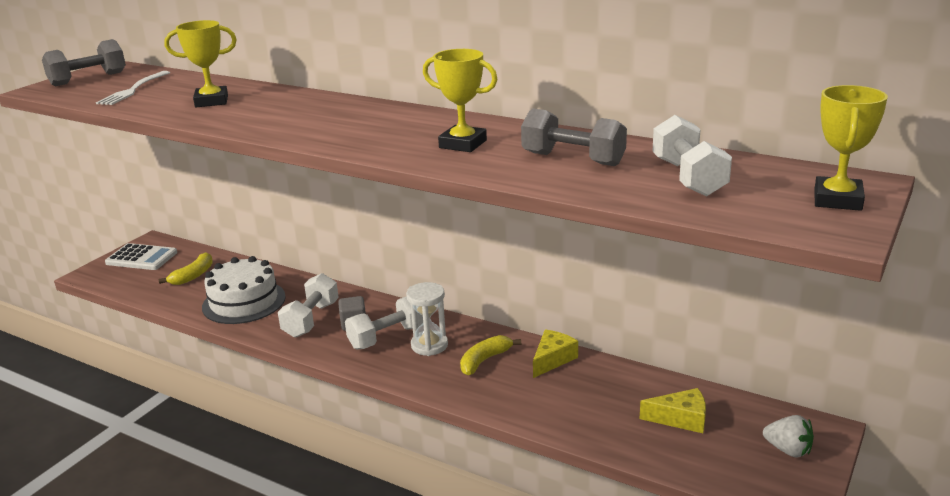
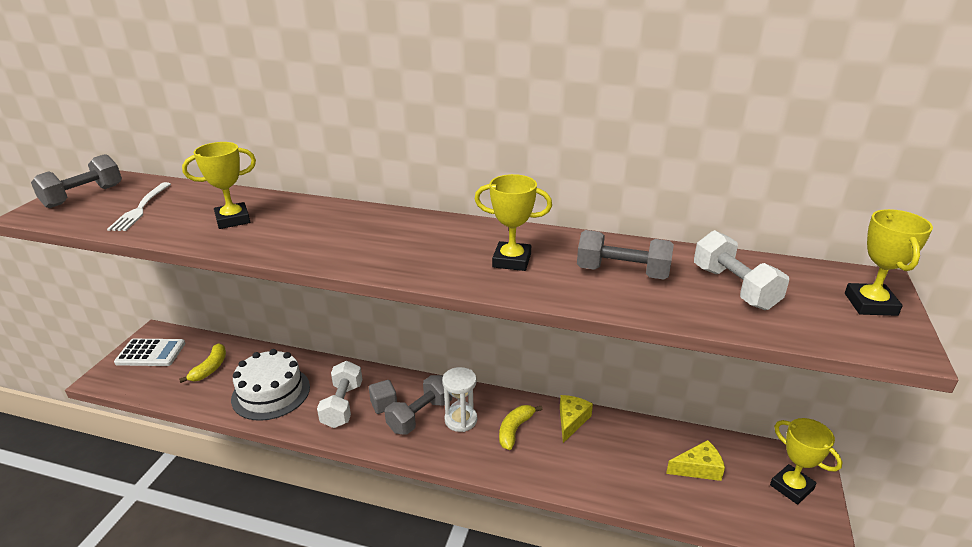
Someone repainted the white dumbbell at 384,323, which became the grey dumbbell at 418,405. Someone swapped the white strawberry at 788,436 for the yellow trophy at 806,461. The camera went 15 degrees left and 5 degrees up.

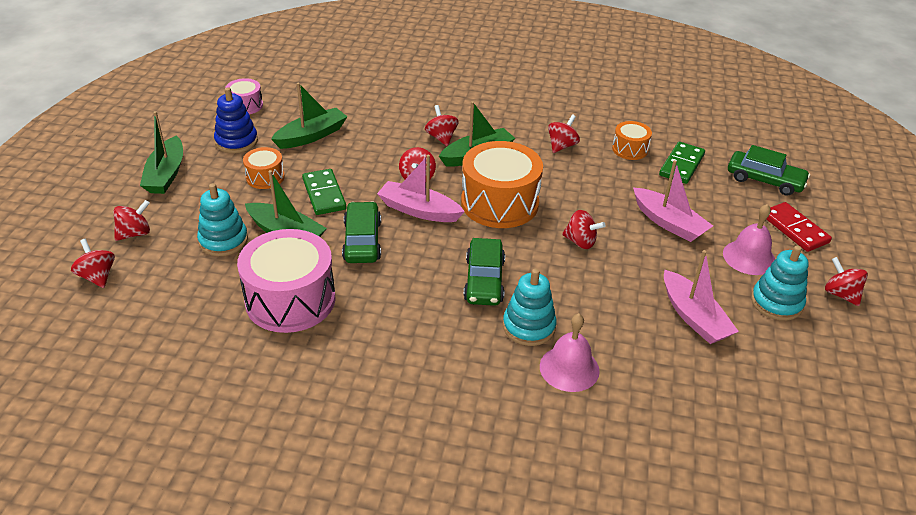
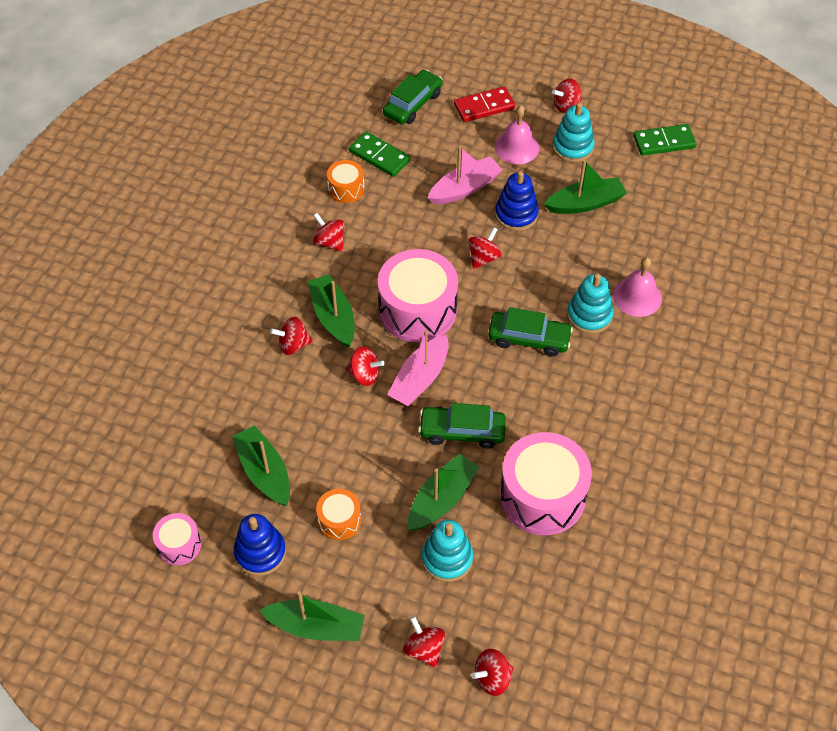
Someone repainted the orange drum at 502,184, which became the pink drum at 418,295. Someone put down the blue stacking toy at 517,201. Someone repainted the pink boat at 701,297, which became the green boat at 585,187. Someone carried the green domino from 324,192 to 664,140. The camera went 80 degrees left and 15 degrees up.

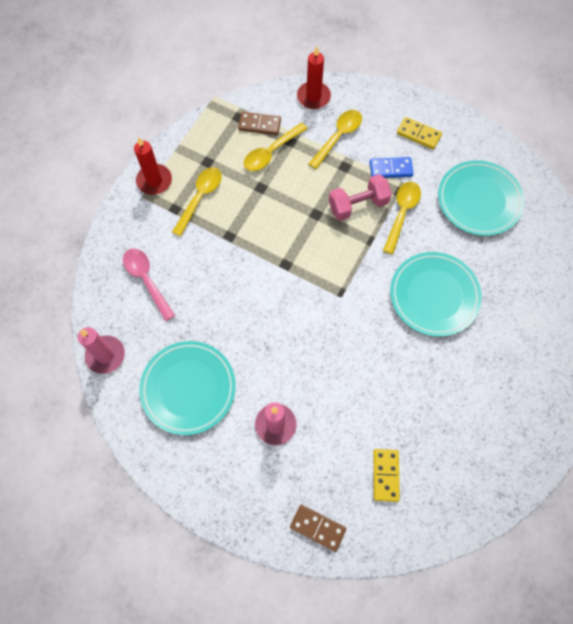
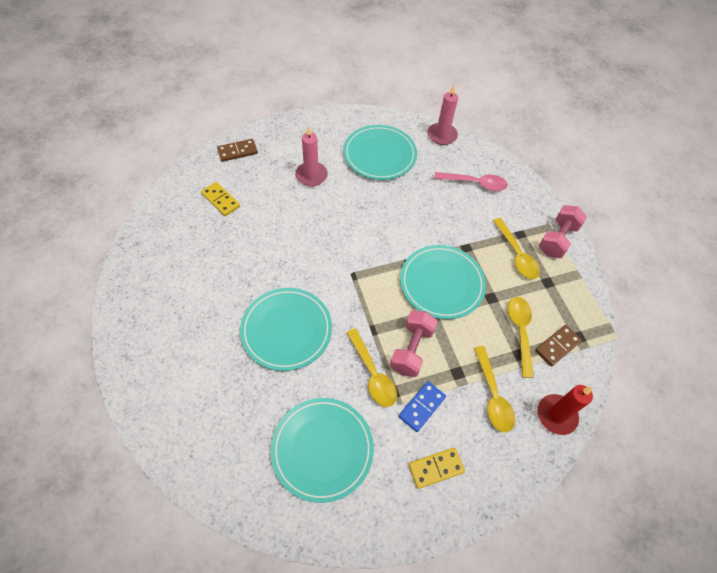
Someone put down the turquoise plate at 443,282. Someone swapped the red candle at 153,166 for the pink dumbbell at 563,231. The camera went 130 degrees right and 10 degrees down.

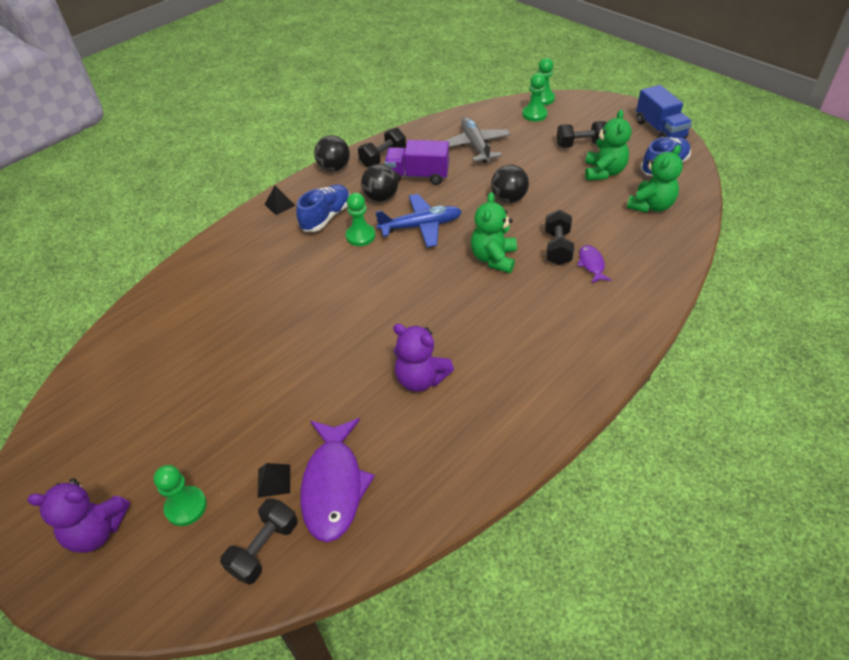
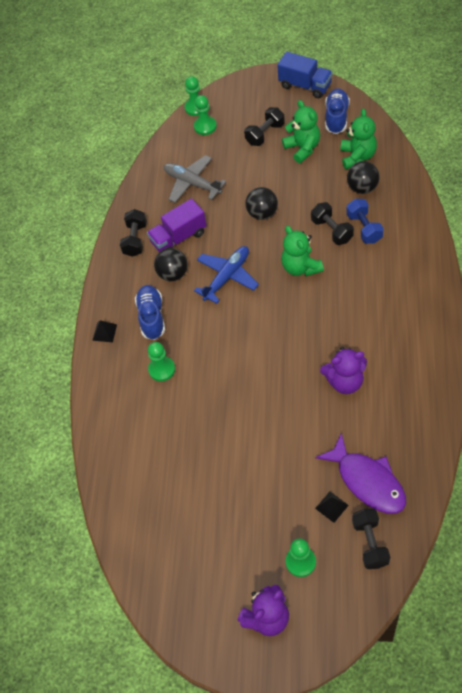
Someone carried the green pawn from 360,219 to 161,361. Someone swapped the purple fish at 594,264 for the blue dumbbell at 365,221. Someone carried the black ball from 332,153 to 363,177. The camera went 35 degrees left and 10 degrees up.

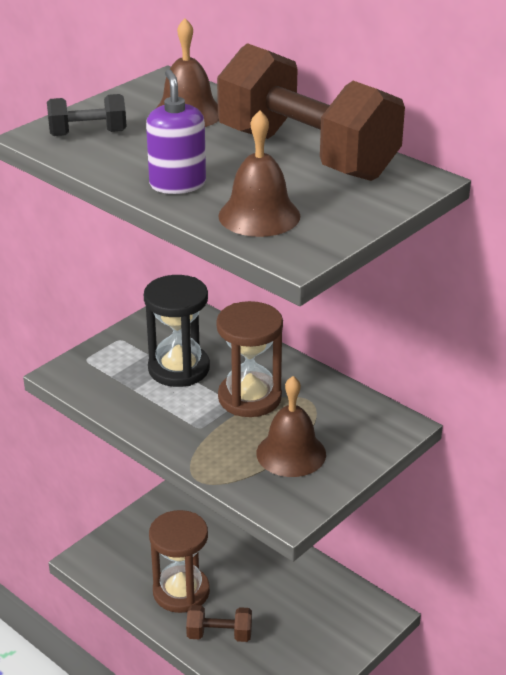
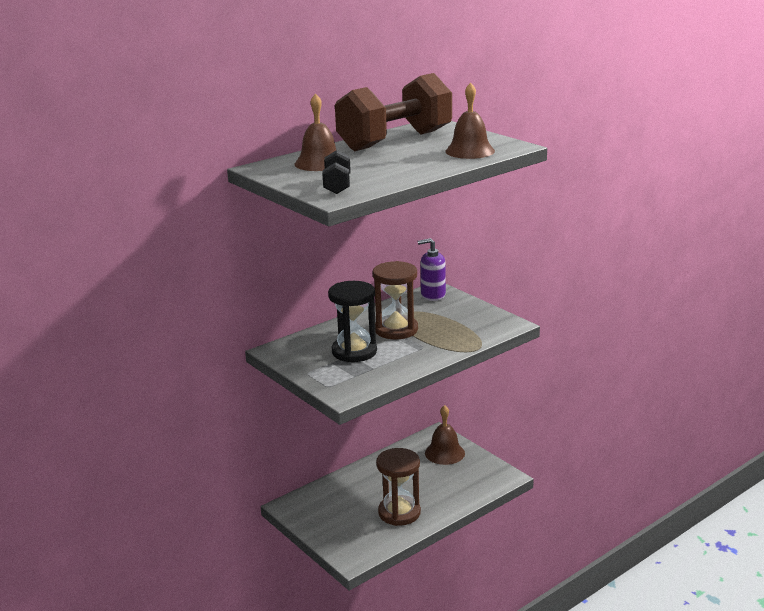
Someone carried the purple soap dispenser from 176,131 to 432,269. Someone carried the brown bell from 291,426 to 445,435. Someone took away the brown dumbbell at 219,623. The camera went 80 degrees left and 10 degrees down.

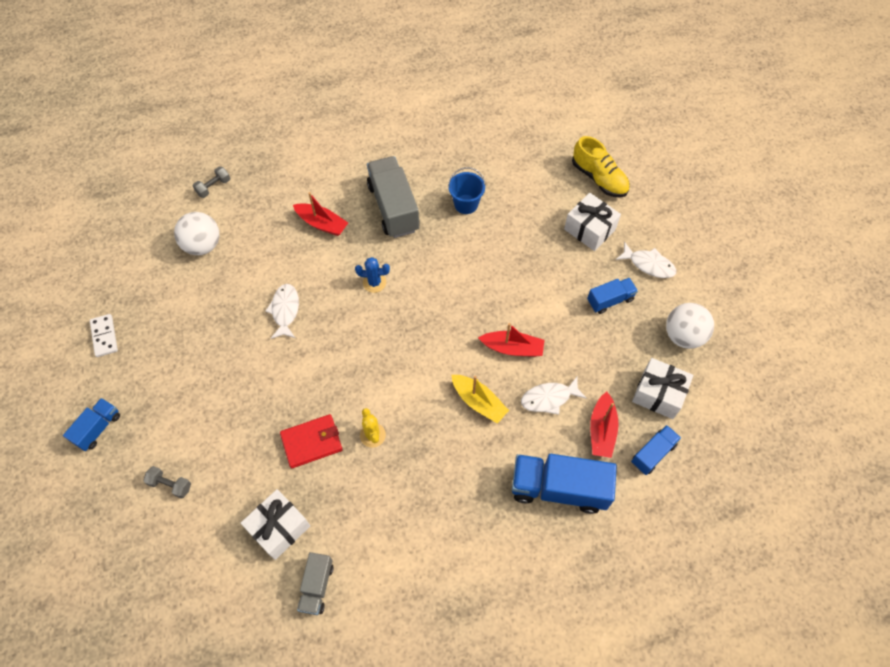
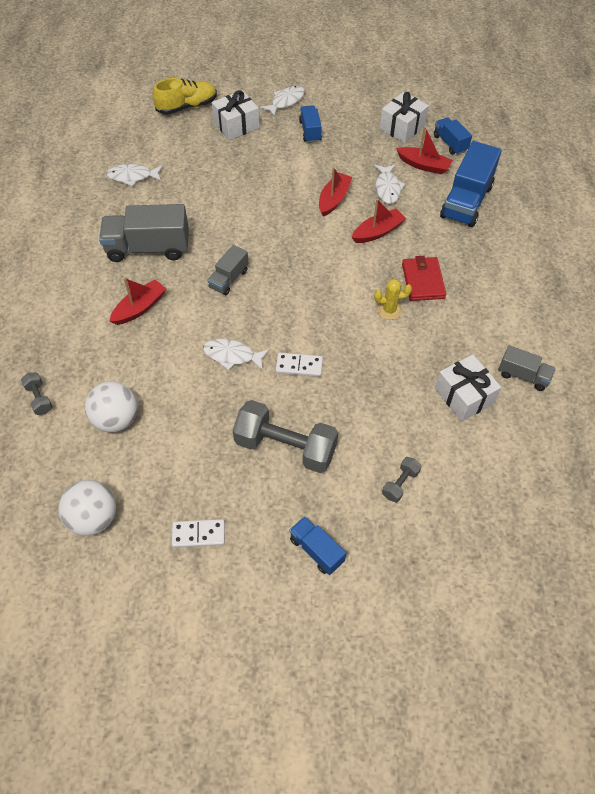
Someone carried the white ball from 690,326 to 87,508. Someone put down the white fish at 134,175. Someone swapped the blue cactus at 372,275 for the grey truck at 228,270. Someone put down the grey dumbbell at 285,436. Someone put down the white domino at 299,365. Someone repainted the yellow boat at 480,399, which became the red boat at 379,220. Someone carried the red wallet from 311,441 to 424,278. Someone took away the blue bucket at 467,190. The camera went 75 degrees left and 5 degrees down.

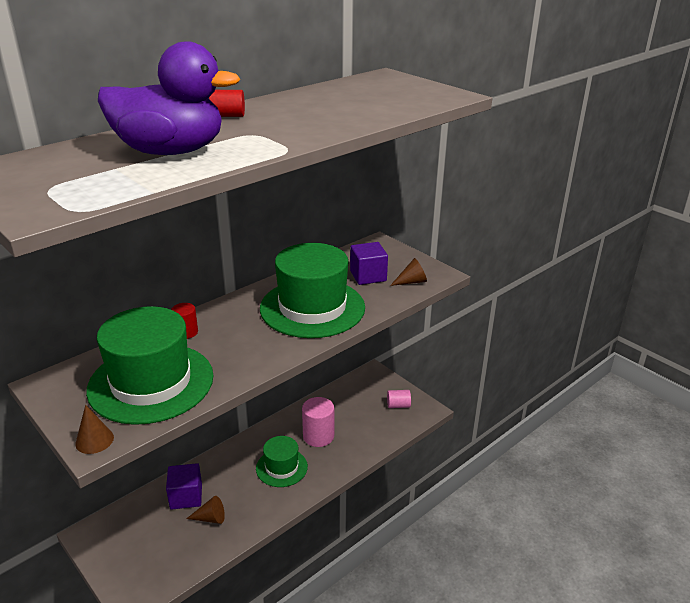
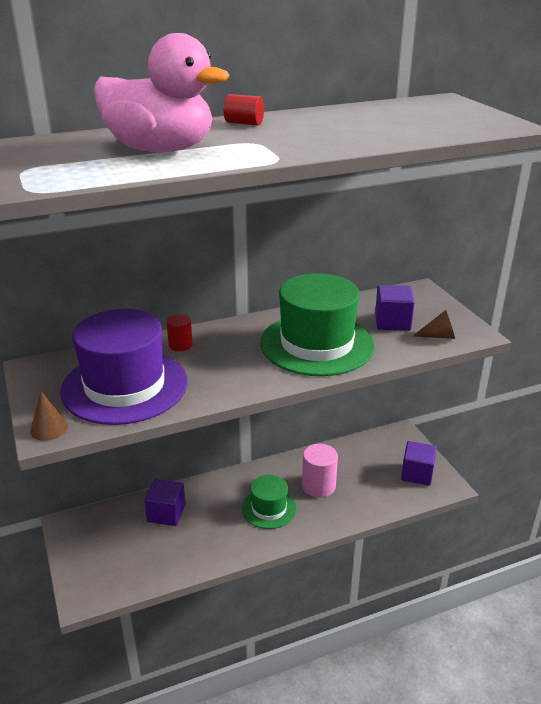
Someone repainted the green hat at 150,365, which became the purple hat at 124,367. Someone repainted the purple duck at 169,98, which became the pink duck at 161,93. Someone swapped the pink cylinder at 399,399 for the purple cube at 419,463. Someone took away the brown cone at 205,510. The camera went 20 degrees right and 0 degrees up.

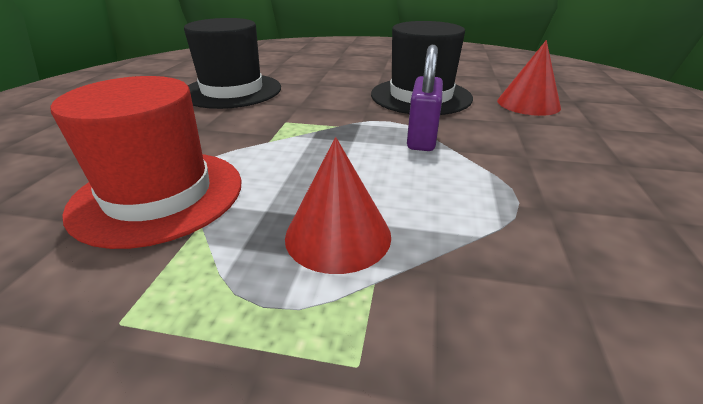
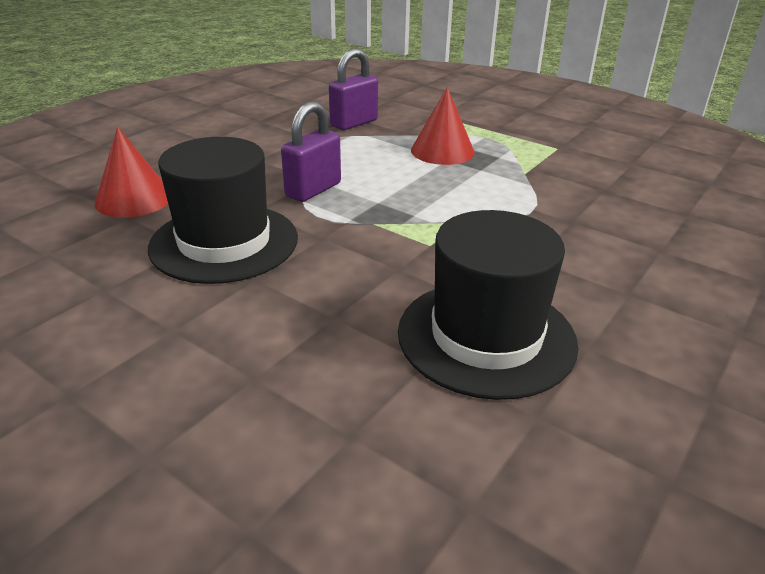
Someone put down the purple padlock at 353,89. Someone took away the red hat at 146,162. The camera went 155 degrees left and 0 degrees up.

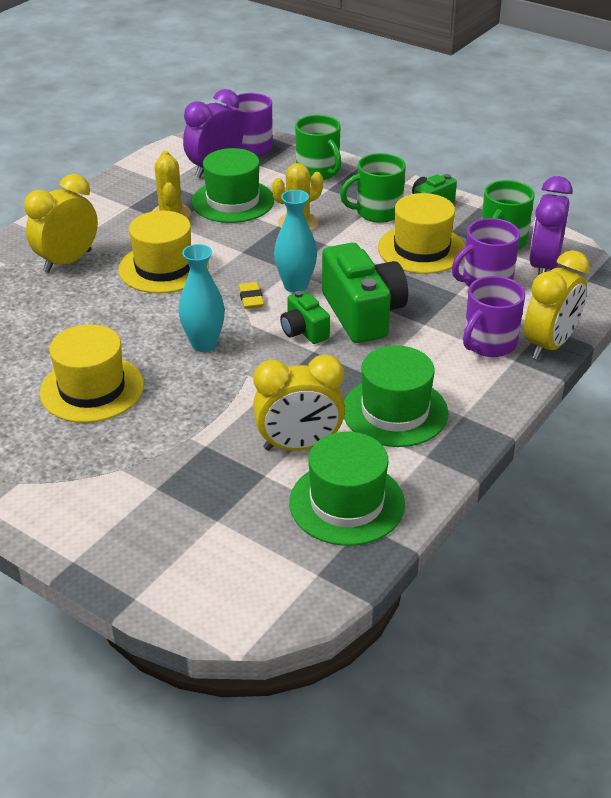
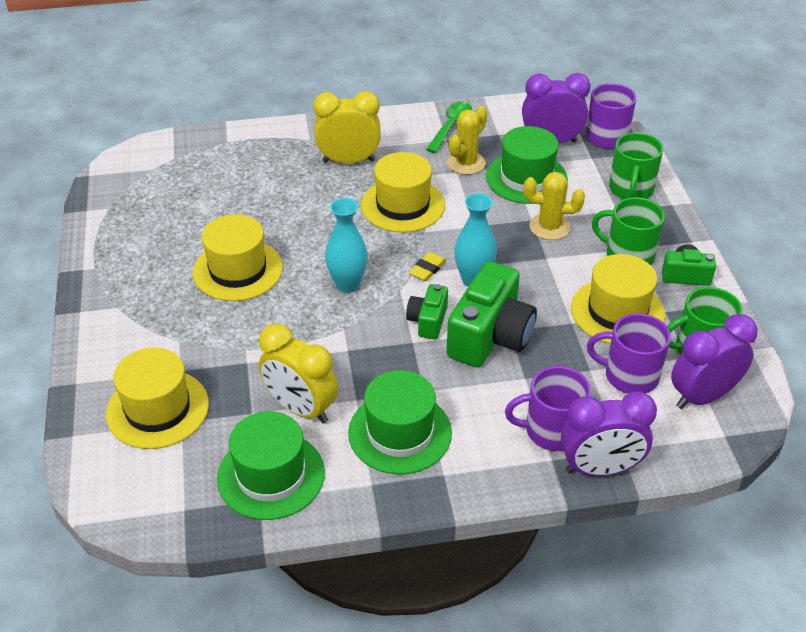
Someone put down the yellow hat at 157,398. Someone put down the green spoon at 449,127. Someone repainted the yellow clock at 557,305, which became the purple clock at 609,433. The camera went 45 degrees right and 5 degrees up.

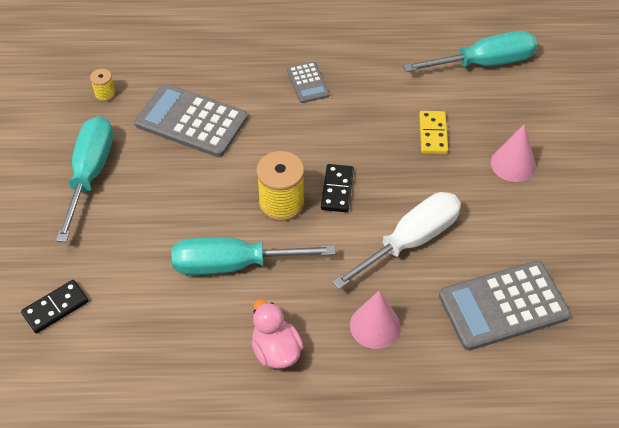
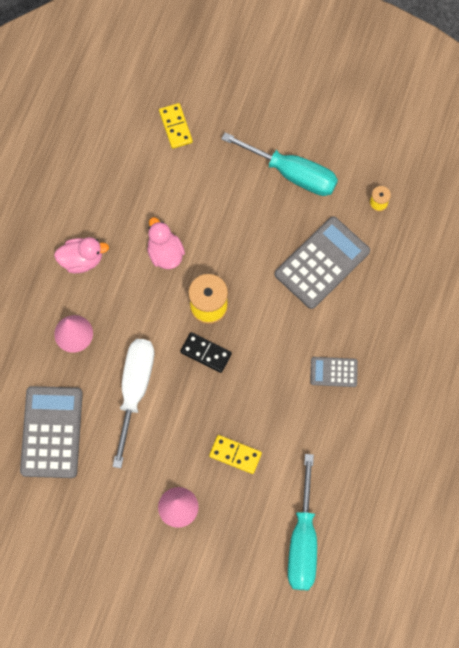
Someone rotated the white screwdriver at 396,240 by 150 degrees counterclockwise. Someone swapped the turquoise screwdriver at 253,256 for the pink duck at 166,243. Someone repainted the black domino at 55,307, which became the yellow domino at 176,126. The camera went 110 degrees right and 20 degrees up.

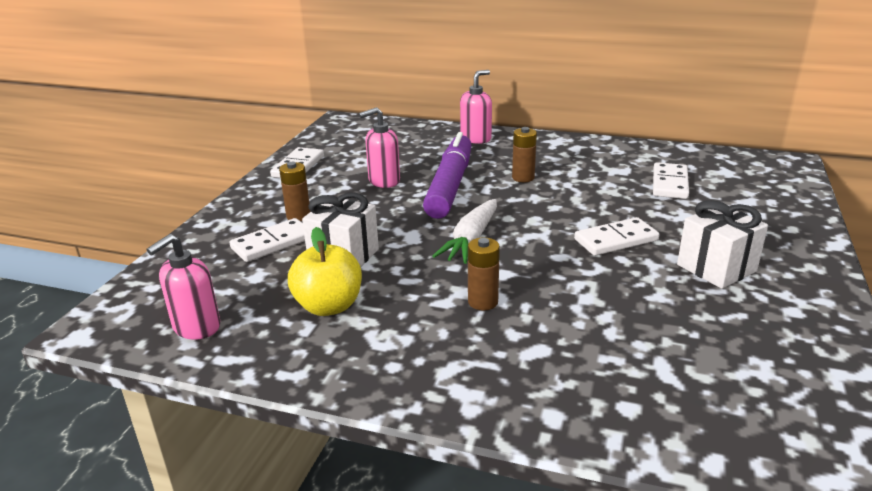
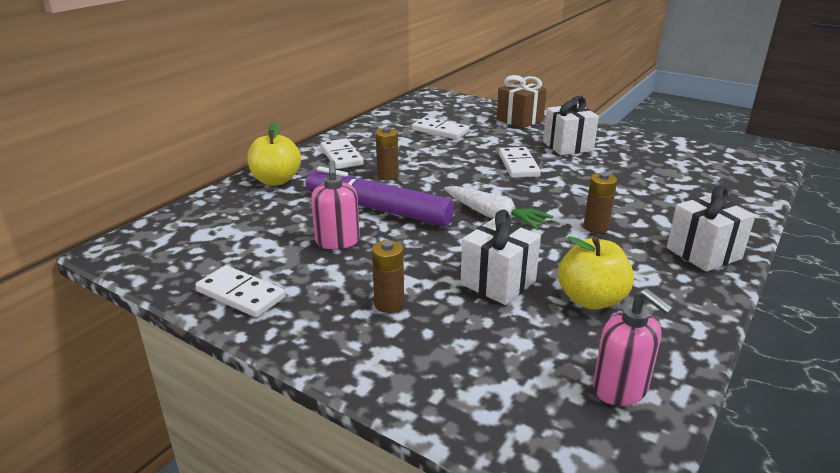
Someone swapped the pink soap dispenser at 476,107 for the yellow apple at 274,153. Someone carried the white domino from 267,240 to 342,154. Someone put down the brown gift at 521,101. Someone put down the white gift at 711,229. The camera went 75 degrees left and 0 degrees up.

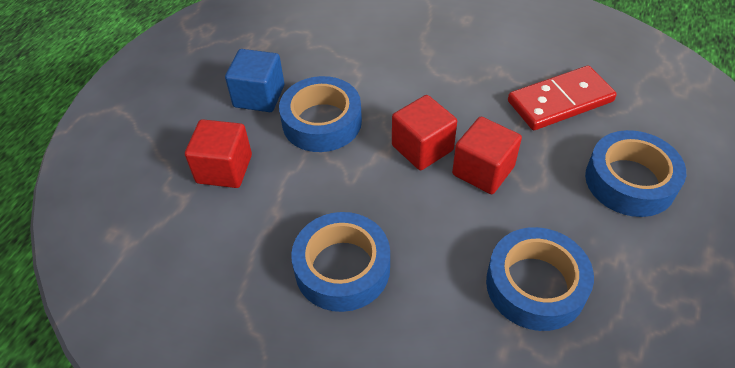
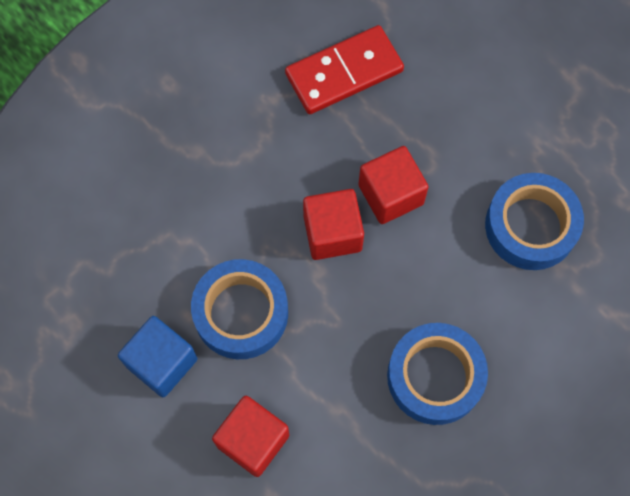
Someone rotated the red domino at 562,98 by 60 degrees clockwise. Someone took away the blue tape at 635,173. The camera went 65 degrees left and 20 degrees up.

